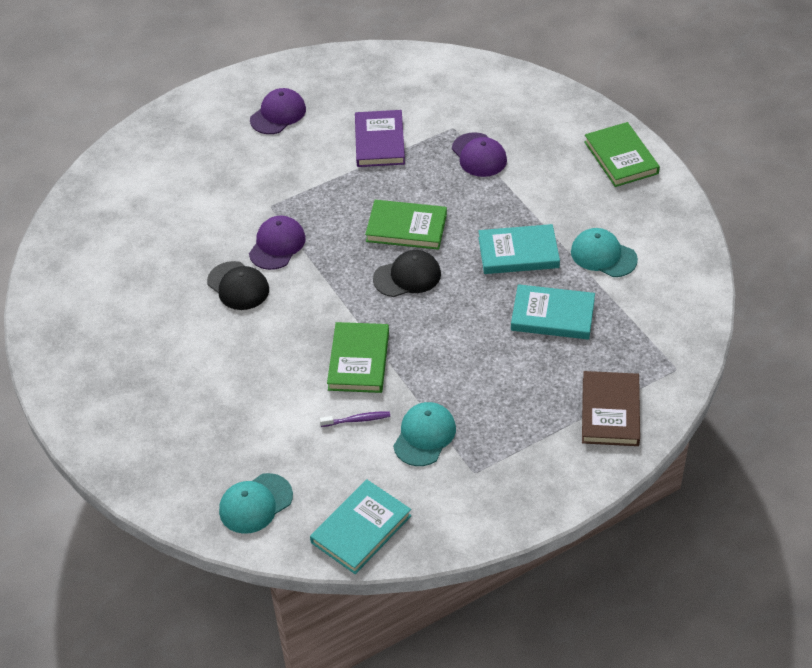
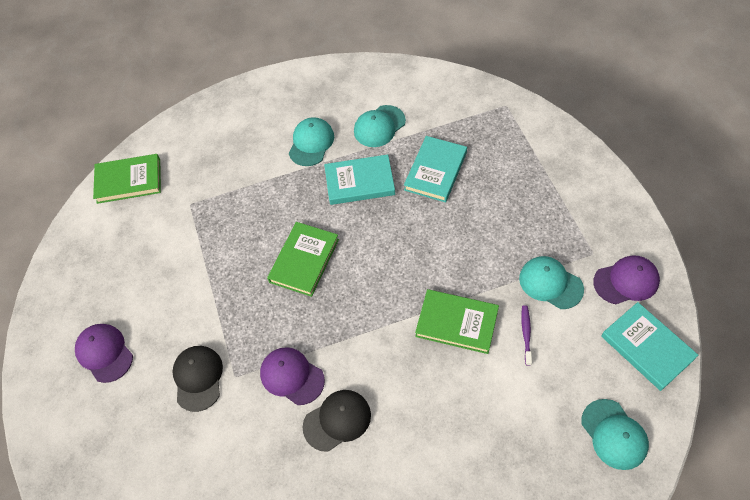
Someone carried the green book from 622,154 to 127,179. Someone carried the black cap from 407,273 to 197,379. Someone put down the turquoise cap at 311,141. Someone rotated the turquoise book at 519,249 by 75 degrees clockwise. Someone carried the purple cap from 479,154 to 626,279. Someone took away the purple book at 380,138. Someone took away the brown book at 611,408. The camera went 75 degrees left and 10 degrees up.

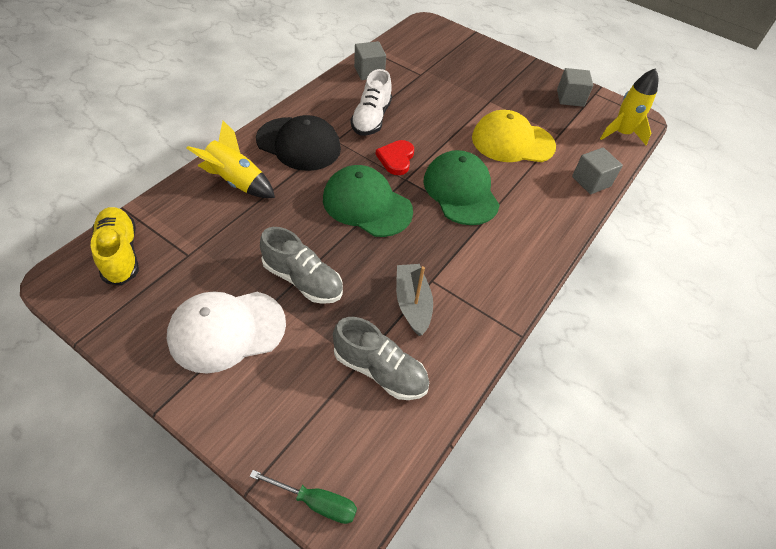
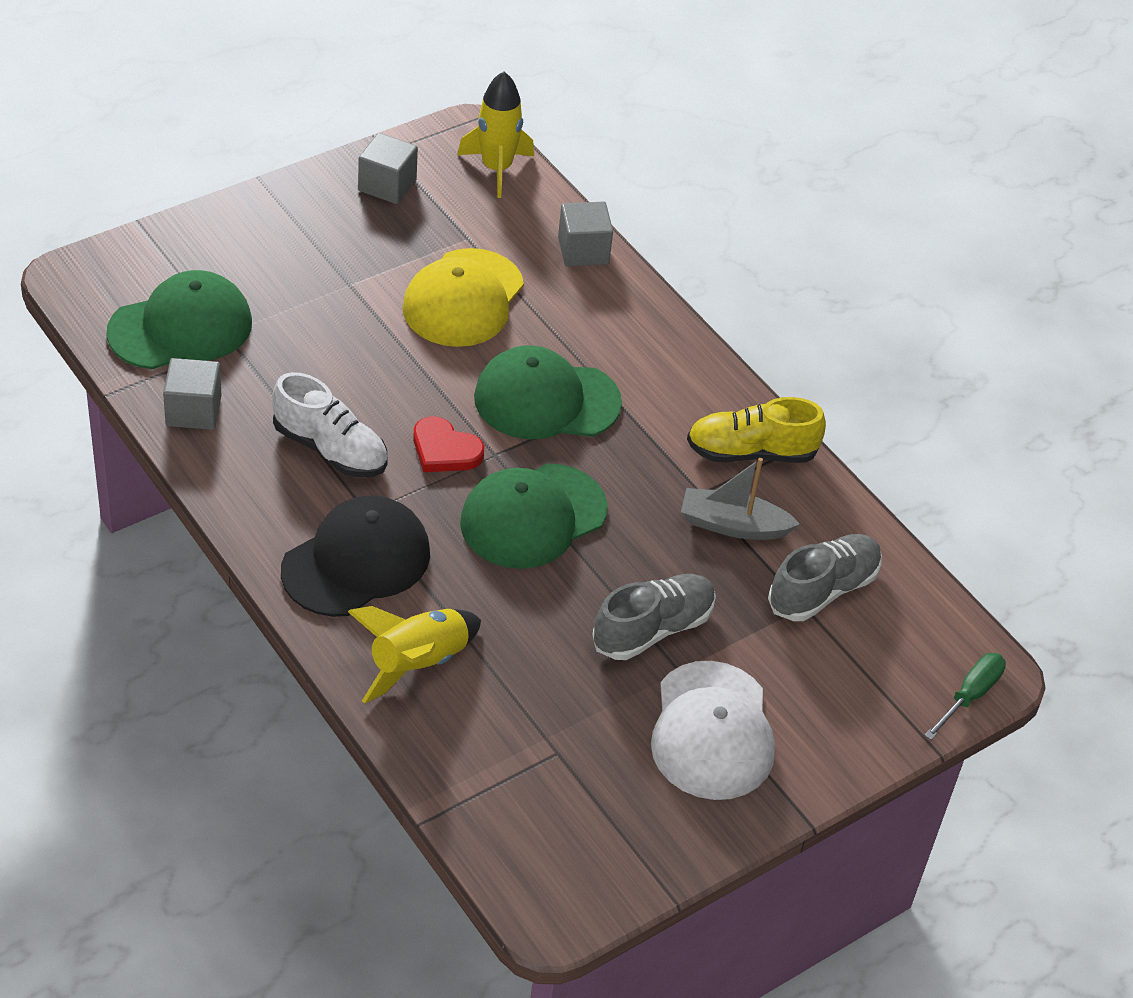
Someone put down the green cap at 179,319. Someone carried the yellow shoe from 115,246 to 756,430. The camera went 70 degrees left and 5 degrees down.

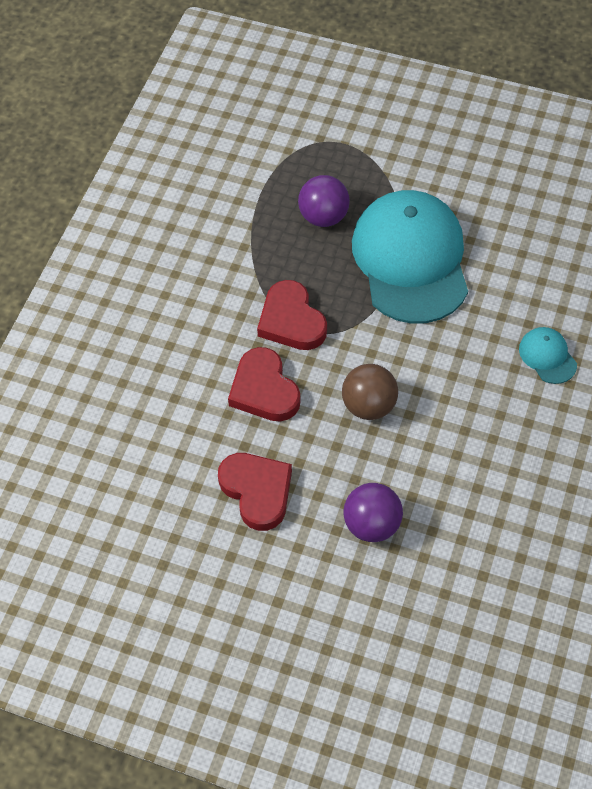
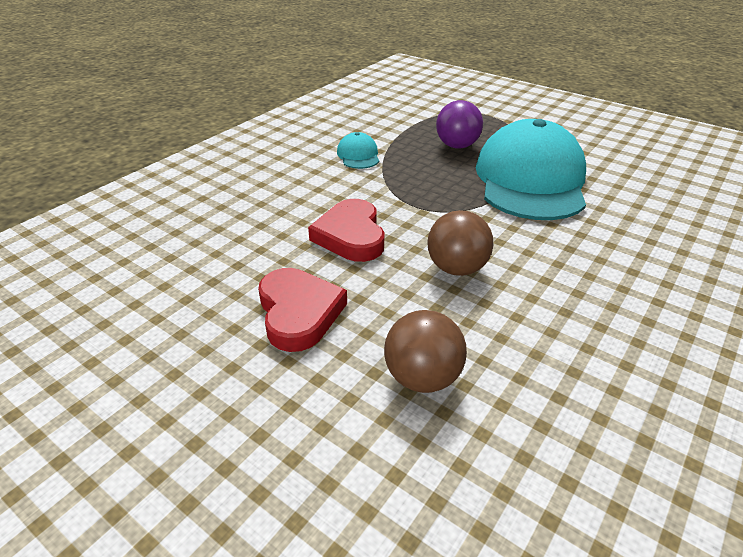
Someone carried the turquoise cap from 548,355 to 358,150. Someone repainted the purple ball at 373,512, which became the brown ball at 425,351. Someone took away the red heart at 292,315. The camera went 15 degrees right and 20 degrees down.

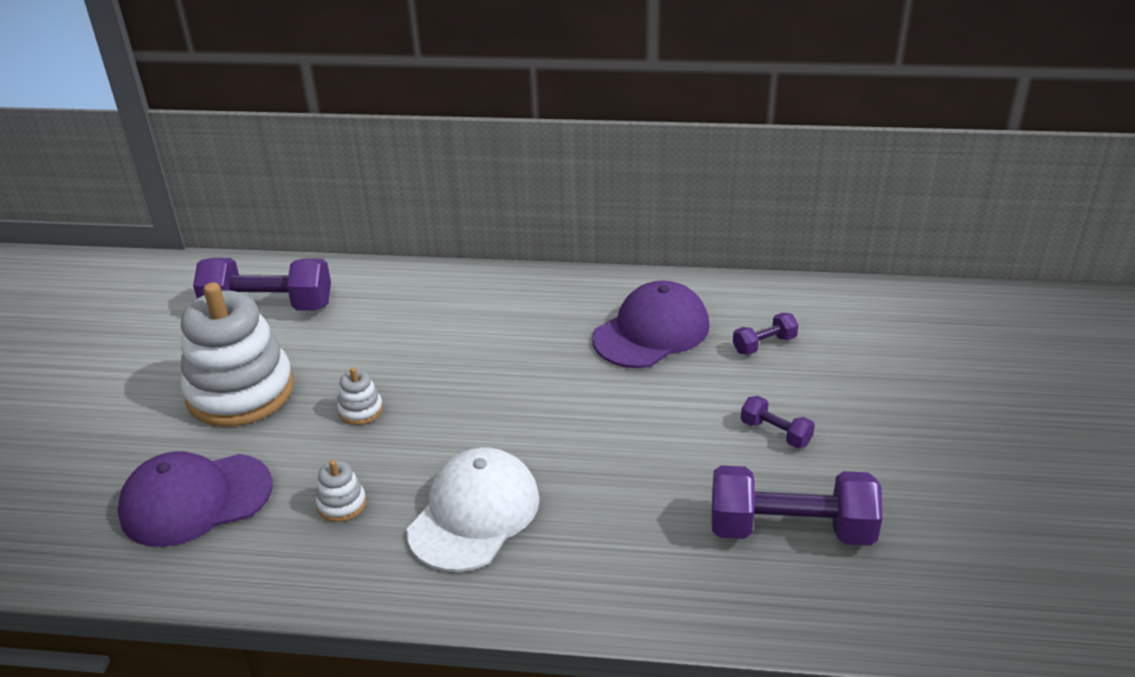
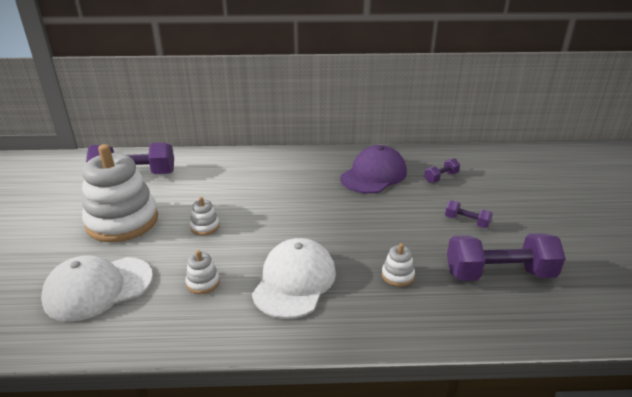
Someone repainted the purple cap at 195,499, which became the white cap at 97,288. Someone put down the white stacking toy at 398,265. The camera went 10 degrees left and 5 degrees down.

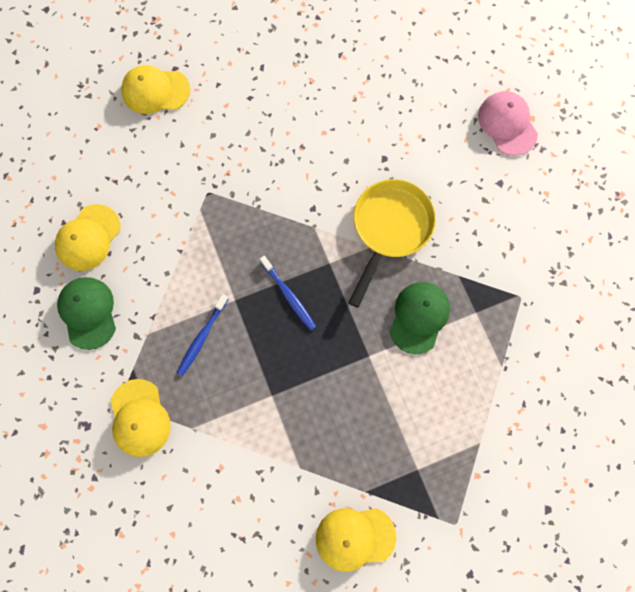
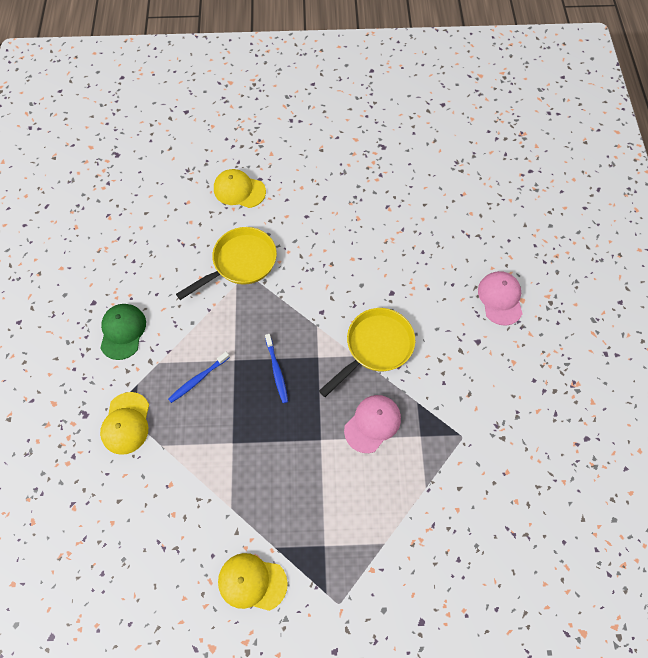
Someone put down the yellow pan at 226,263. Someone repainted the green cap at 419,318, which became the pink cap at 372,424. Someone took away the yellow cap at 87,237. The camera went 20 degrees right and 10 degrees down.

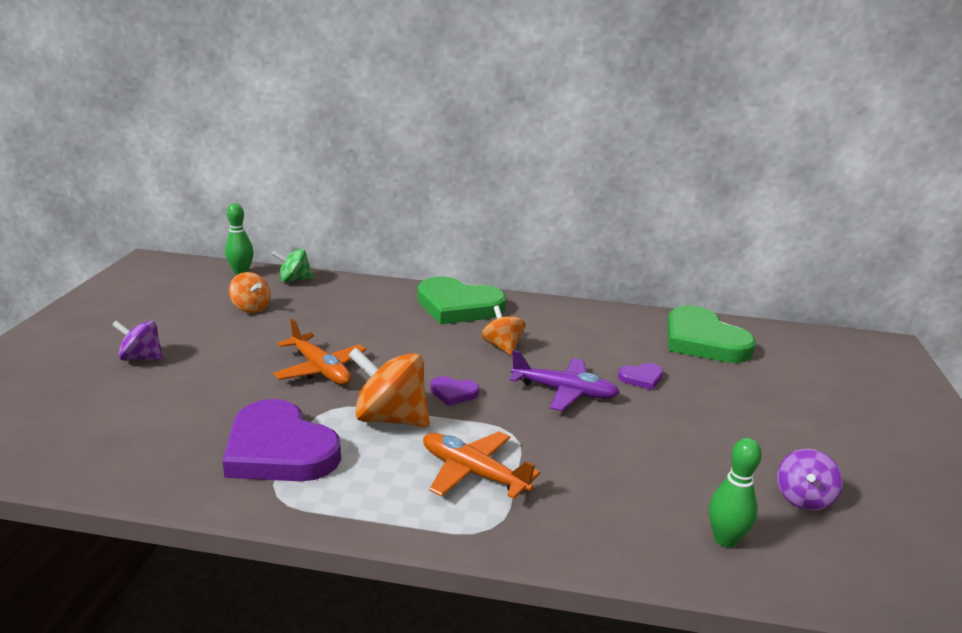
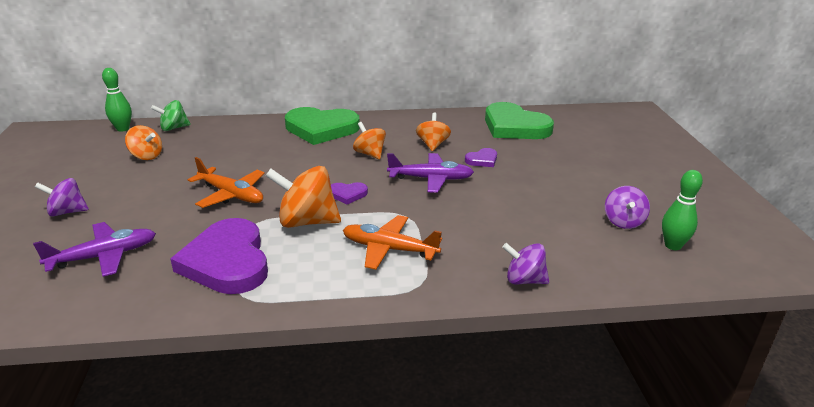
Someone put down the purple plane at 94,249. Someone rotated the purple heart at 281,440 by 45 degrees clockwise. Someone put down the orange spinning top at 433,131. Someone put down the purple spinning top at 525,264. Someone carried the green bowling pin from 735,493 to 682,210. The camera went 15 degrees left and 5 degrees up.

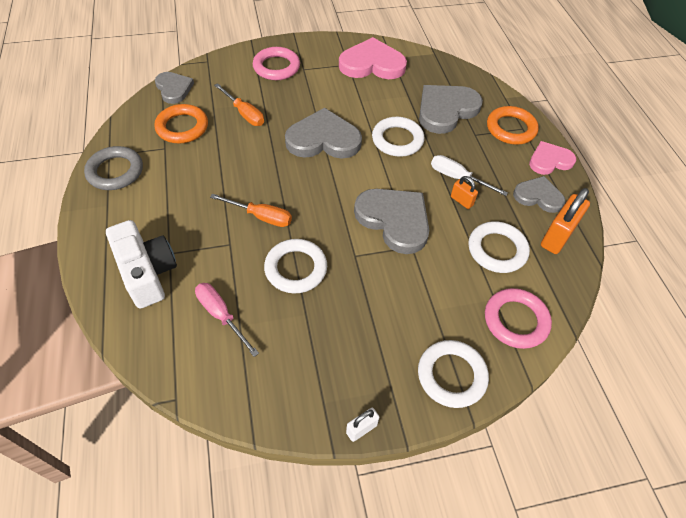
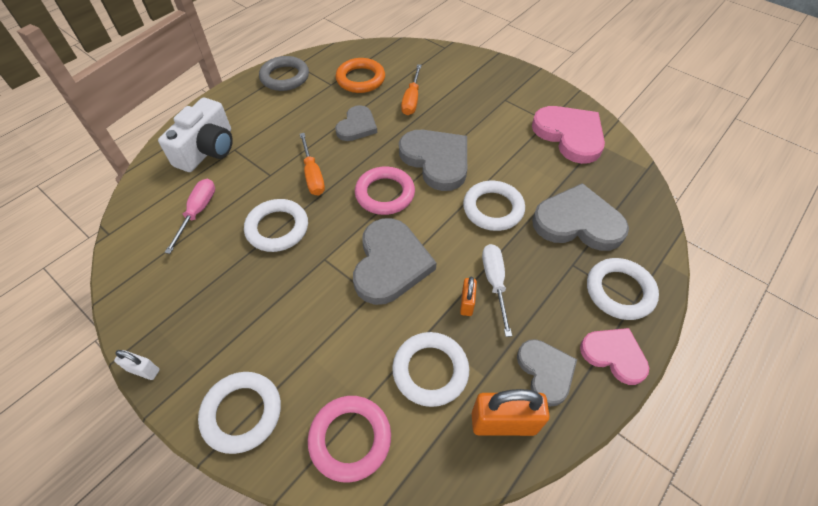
Someone carried the grey heart from 174,88 to 356,123. Someone carried the pink ring from 276,63 to 385,191. Someone repainted the orange ring at 513,125, which became the white ring at 623,289. The camera went 55 degrees right and 0 degrees up.

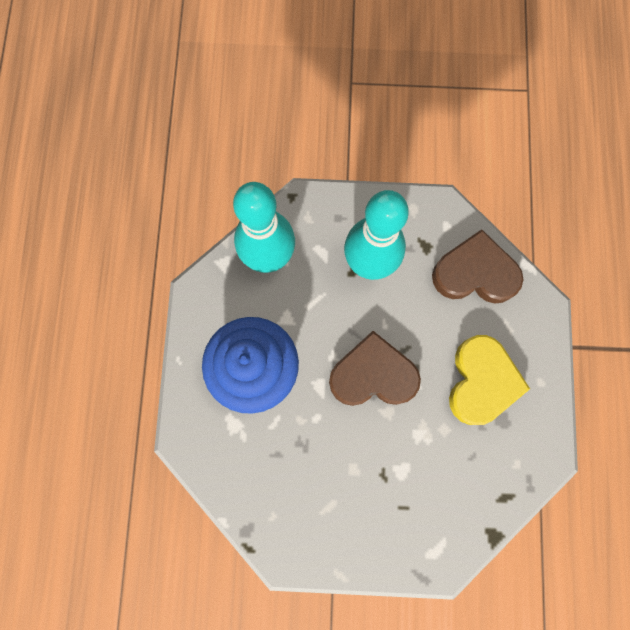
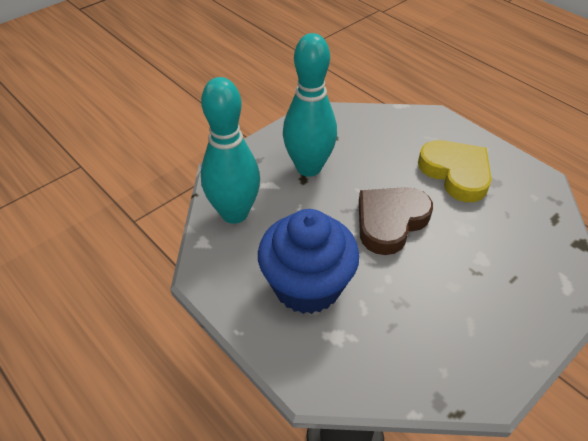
Someone took away the brown heart at 478,266. The camera went 45 degrees left and 30 degrees down.

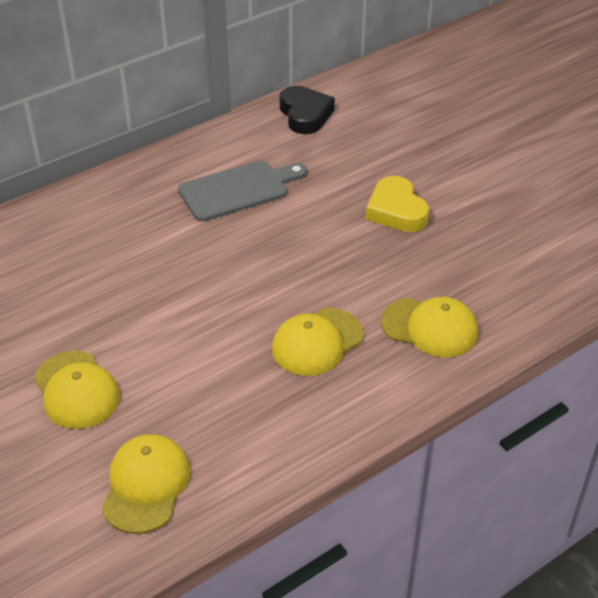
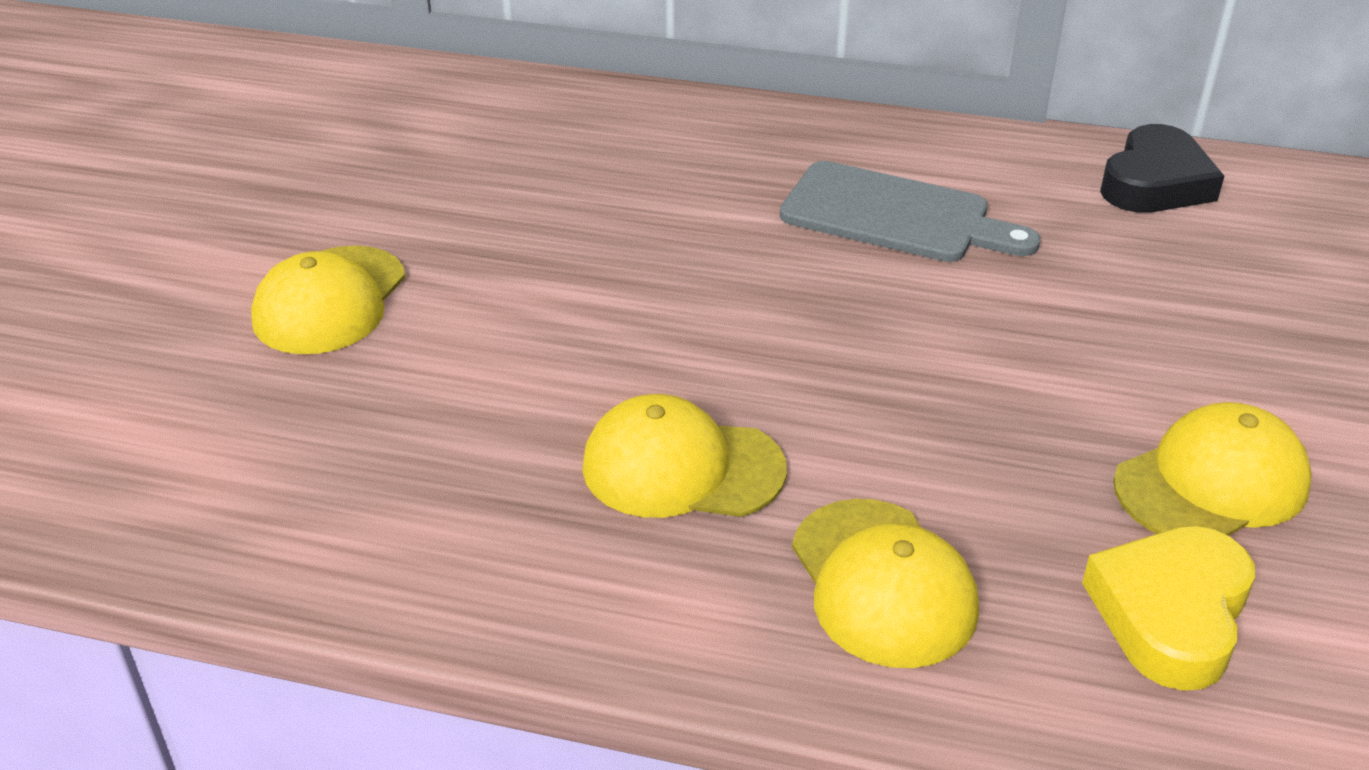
Someone carried the yellow heart from 397,204 to 1168,608. Someone carried the yellow cap from 146,484 to 1212,469. The camera went 50 degrees right and 5 degrees down.

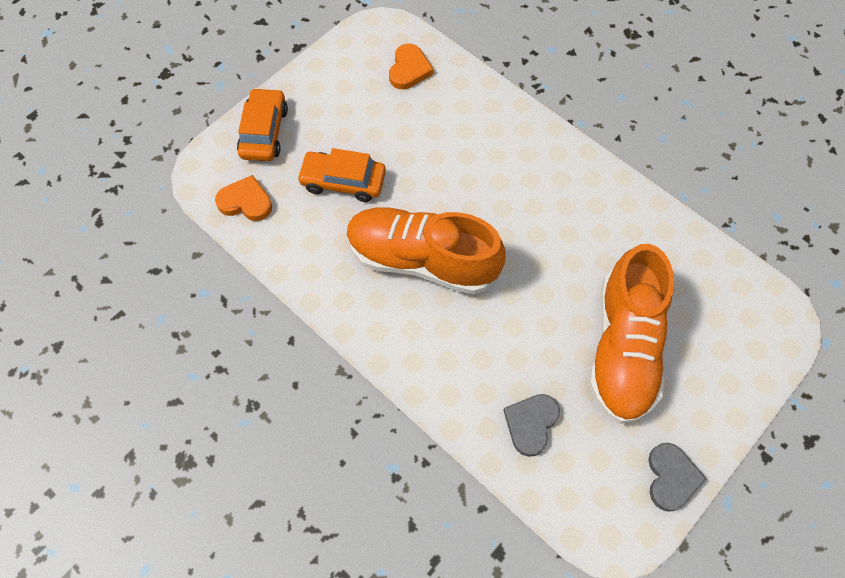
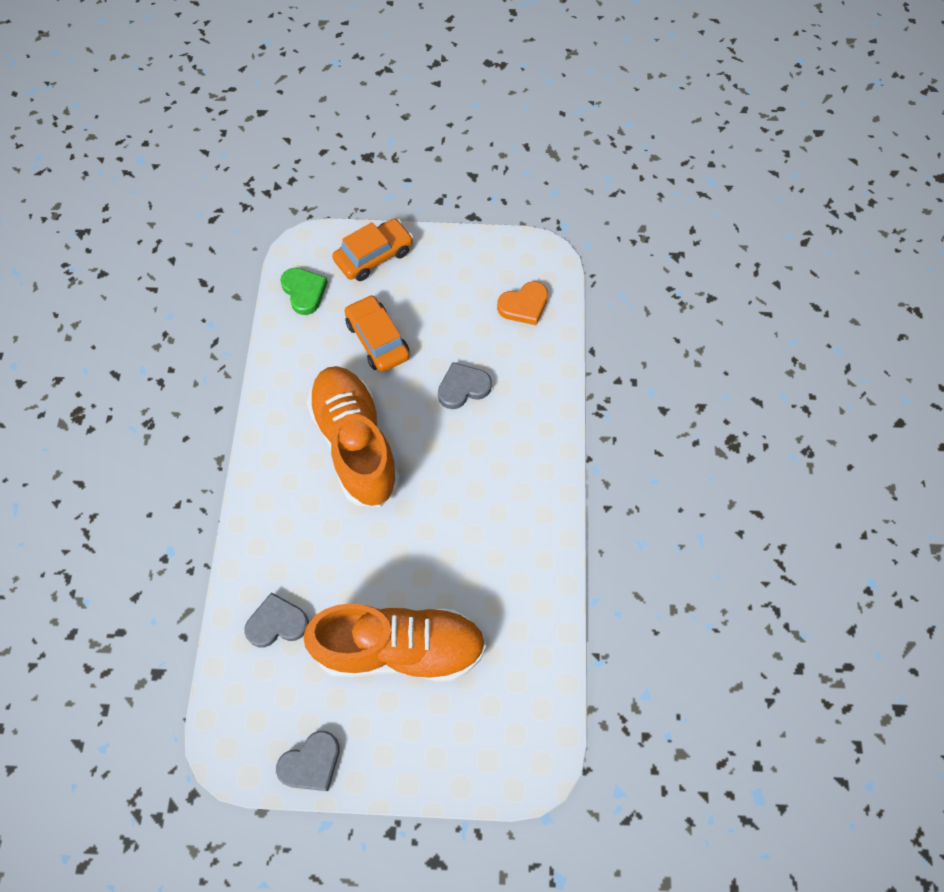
Someone repainted the orange heart at 243,198, which became the green heart at 304,291. Someone rotated the orange shoe at 631,334 by 150 degrees counterclockwise. Someone put down the grey heart at 465,385. The camera went 50 degrees right and 0 degrees up.

